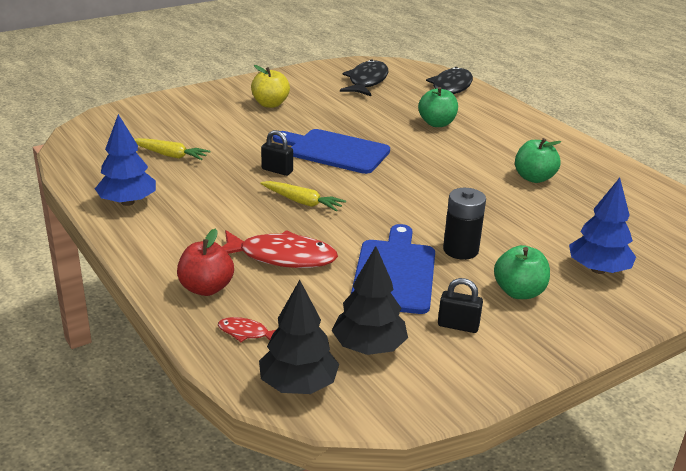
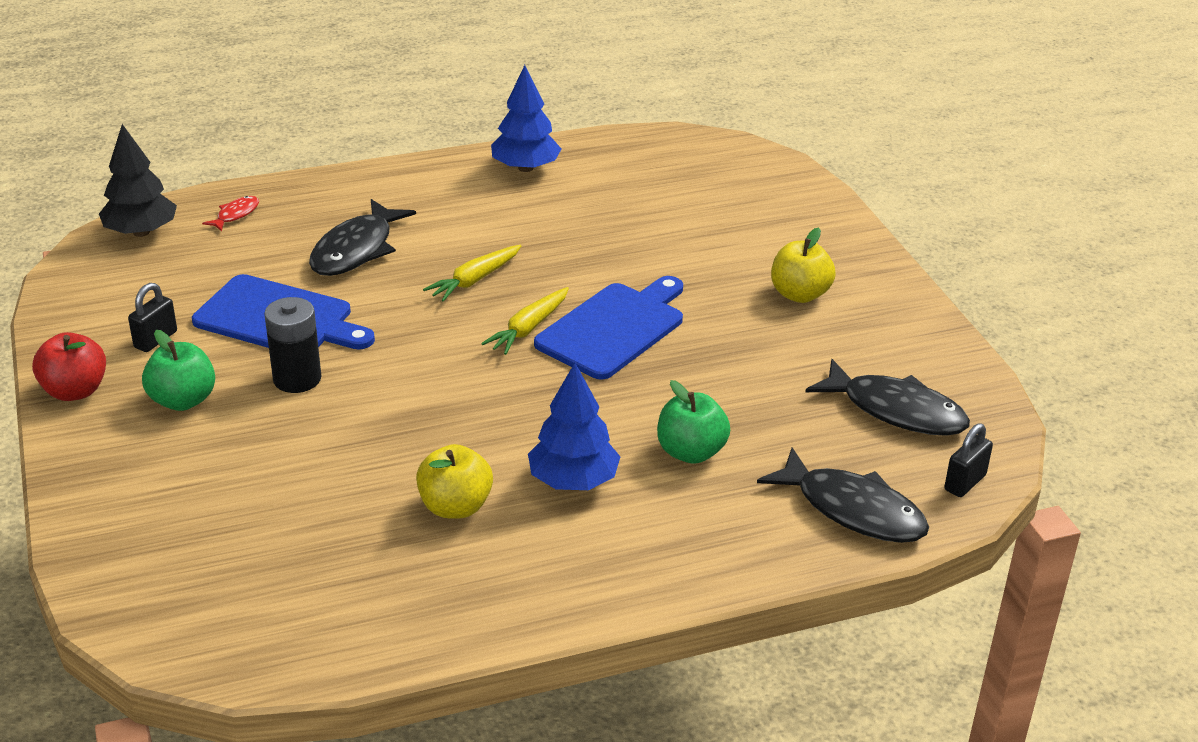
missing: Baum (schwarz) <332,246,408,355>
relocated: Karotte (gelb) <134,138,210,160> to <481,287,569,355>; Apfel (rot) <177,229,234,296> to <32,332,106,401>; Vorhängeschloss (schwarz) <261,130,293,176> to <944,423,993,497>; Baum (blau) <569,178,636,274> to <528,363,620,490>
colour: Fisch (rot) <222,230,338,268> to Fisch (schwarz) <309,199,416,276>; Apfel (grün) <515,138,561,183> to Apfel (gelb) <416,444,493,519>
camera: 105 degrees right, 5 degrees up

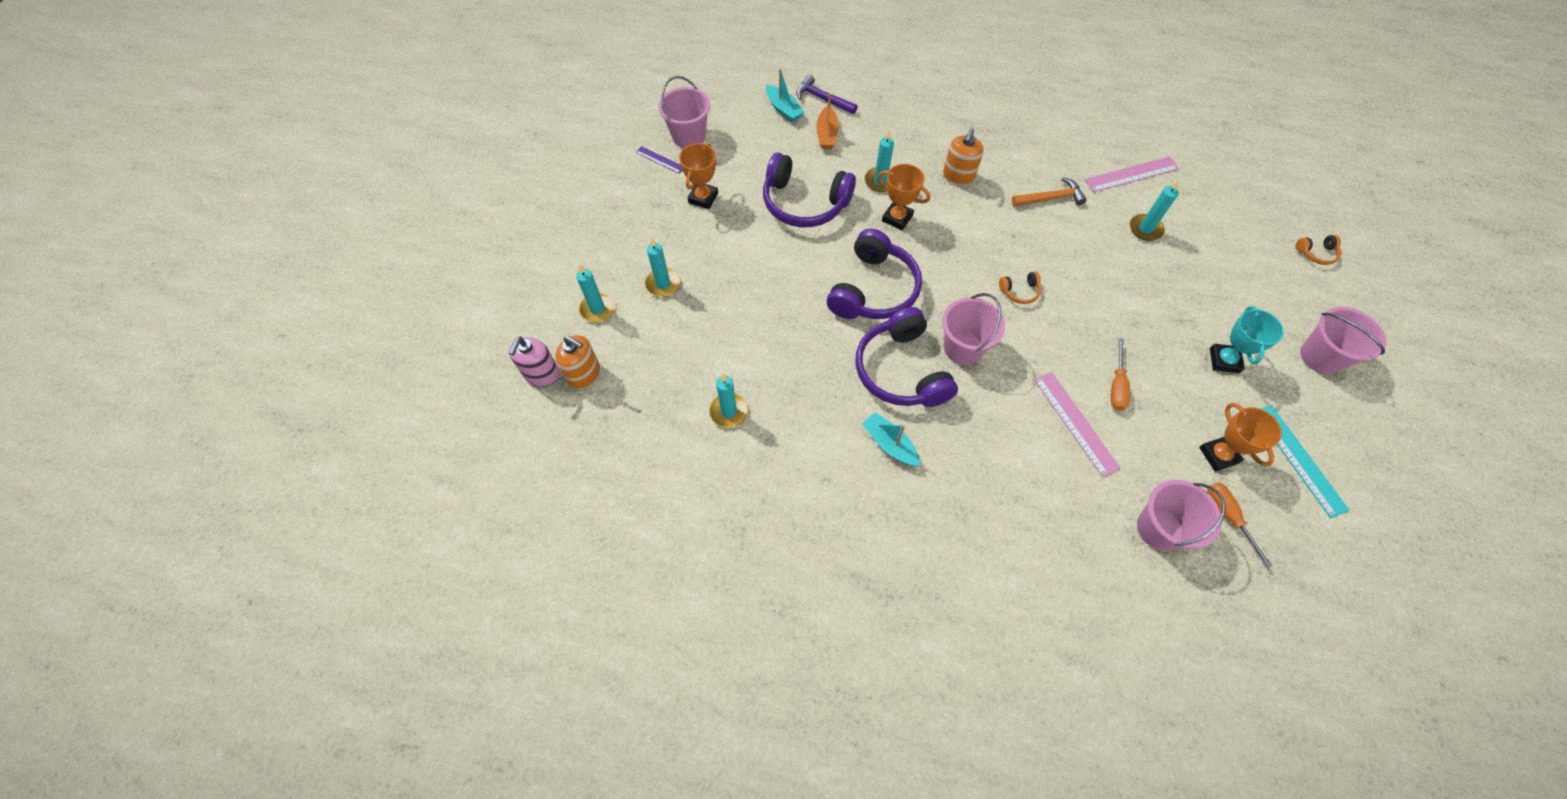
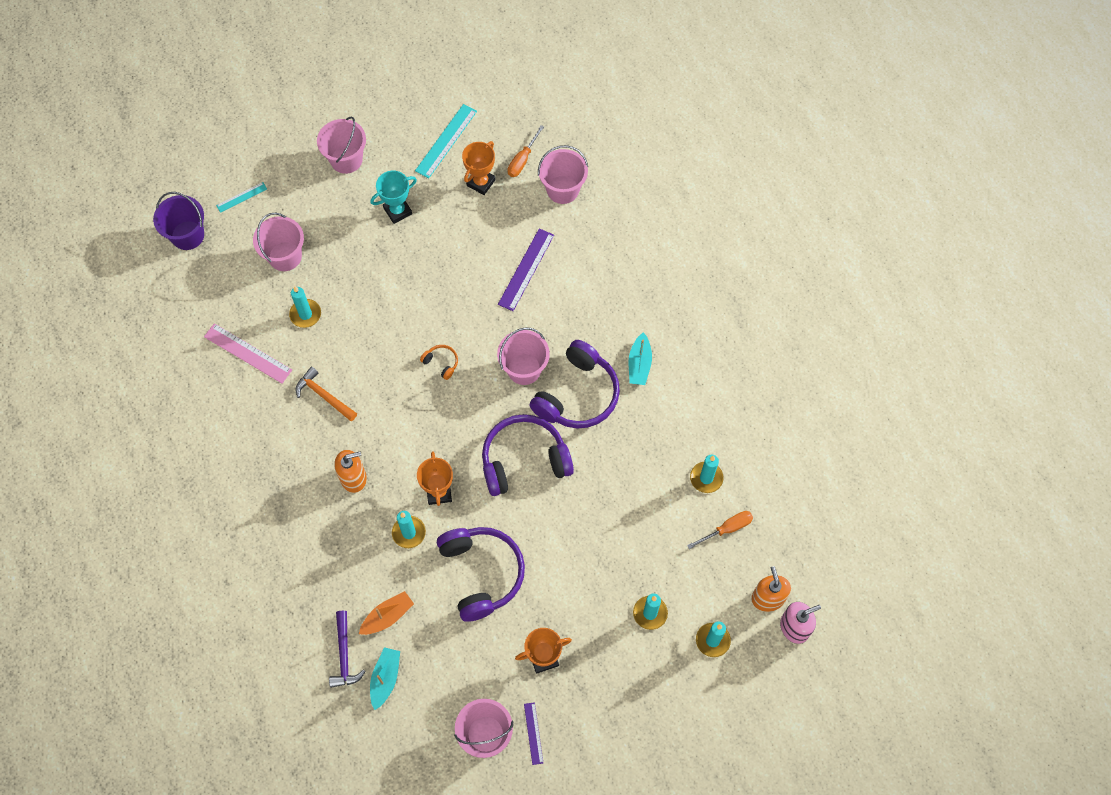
appeared: Eimer (lila) <153,192,204,250>; Eimer (rosa) <253,213,304,271>
relocated: Schraubenzieher (orange) <1111,338,1130,411> to <687,511,753,549>
exchanged: Kopfhörer (orange) <1296,235,1341,265> to Lineal (türkis) <216,182,267,213>
colour: Lineal (rosa) <1034,372,1121,477> to Lineal (lila) <498,229,554,311>
camera: 130 degrees left, 5 degrees up

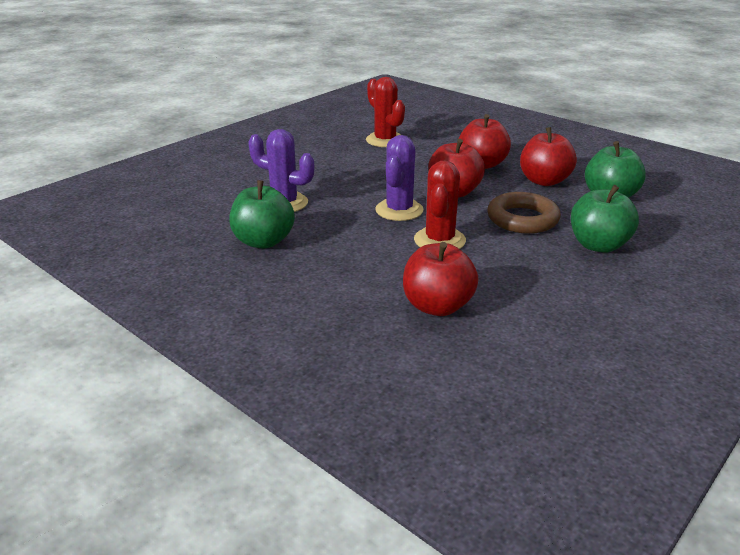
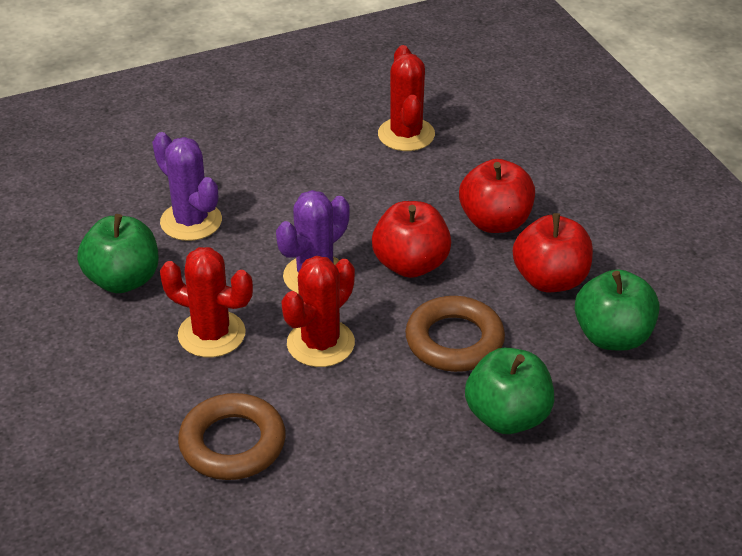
appeared: Kaktus (rot) <160,247,253,357>
exchanged: Apfel (rot) <403,242,479,316> to Ring (braun) <178,393,286,480>
camera: 25 degrees right, 10 degrees up

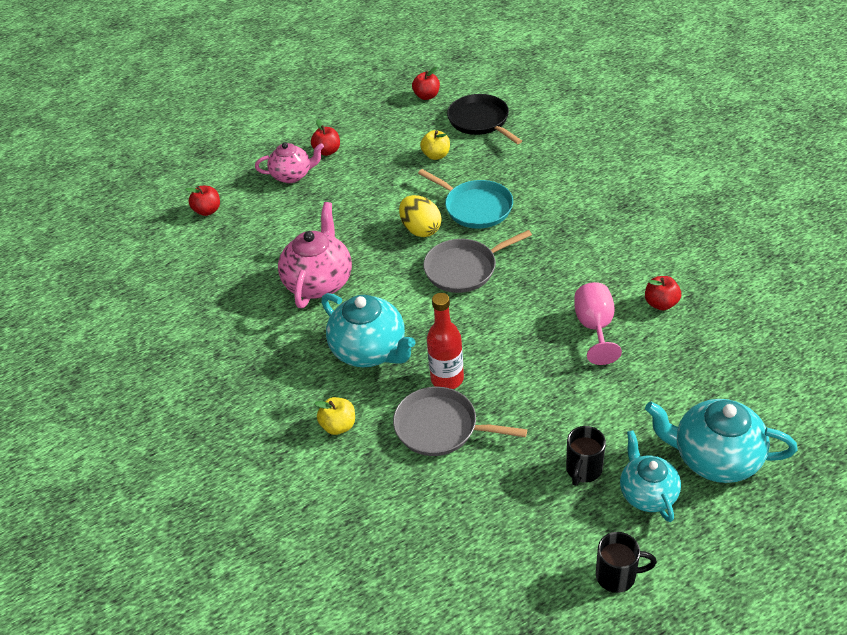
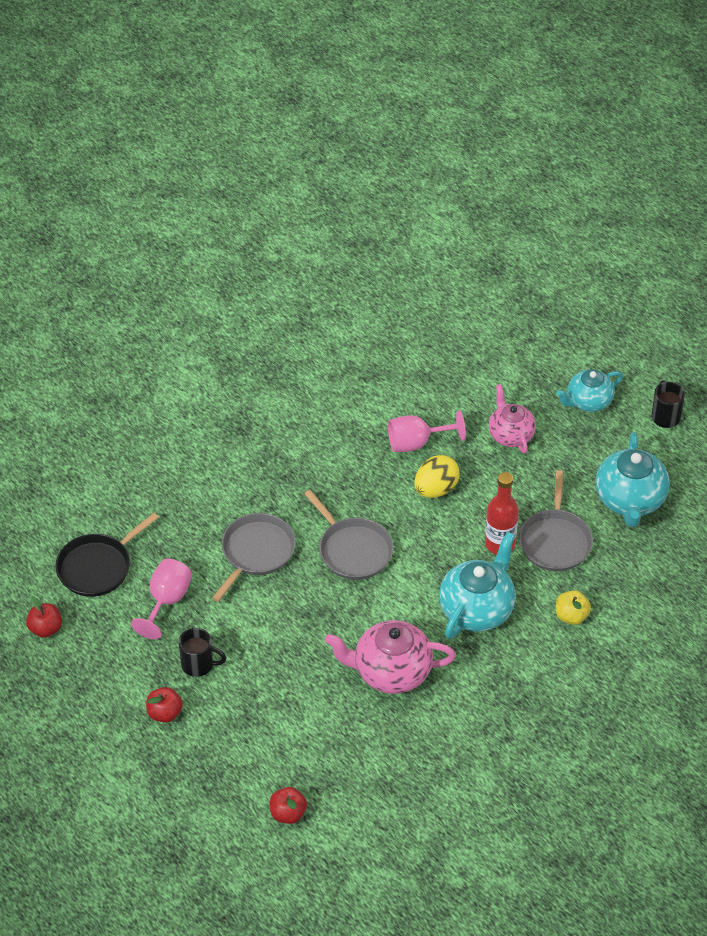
missing: Apfel (rot) <645,276,681,310>
relocated: Teekanne (rosa) <255,142,324,183> to <489,384,536,453>; Ei (gelb) <399,195,441,237> to <414,455,460,498>; Tasse (schwarz) <566,426,606,486> to <178,628,226,677>; Teekanne (türkis) <645,399,797,483> to <595,432,670,527>
exchanged: Apfel (gelb) <420,130,450,160> to Kelch (rosa) <131,559,192,639>
colour: Pfanne (türkis) <418,169,513,229> to Pfanne (grau) <212,513,296,602>
camera: 105 degrees left, 5 degrees up

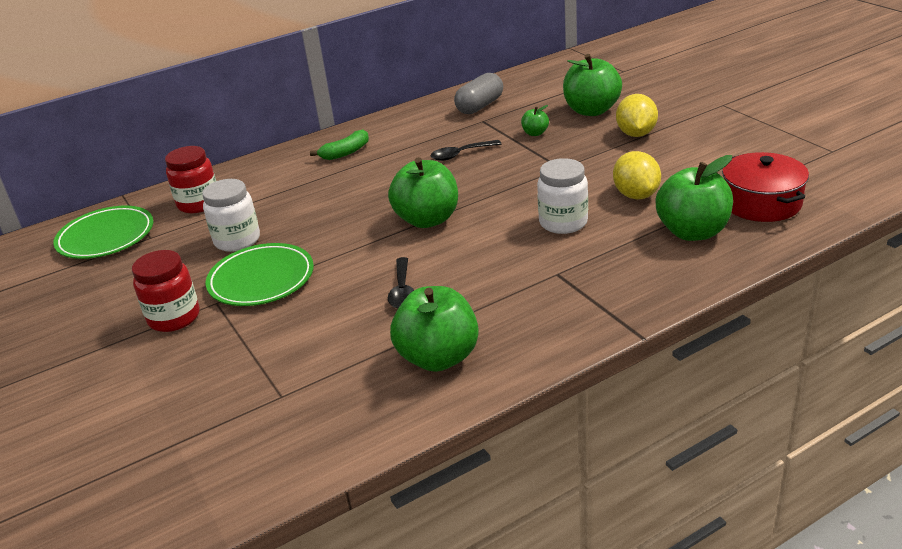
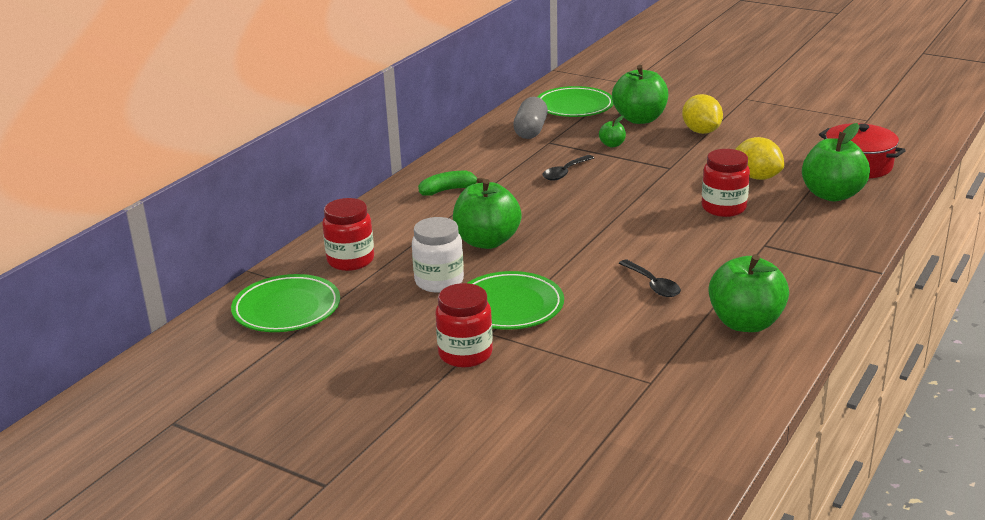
appeared: Teller (grün) <537,86,614,117>
relocated: Apfel (grün) <388,157,458,228> to <453,179,522,249>
colour: Einmachglas (weiß) <537,158,588,234> to Einmachglas (rot) <702,149,750,217>
spun: Banane (grün) <310,129,369,160> = <418,171,485,196> 135 degrees counterclockwise
camera: 30 degrees left, 5 degrees down

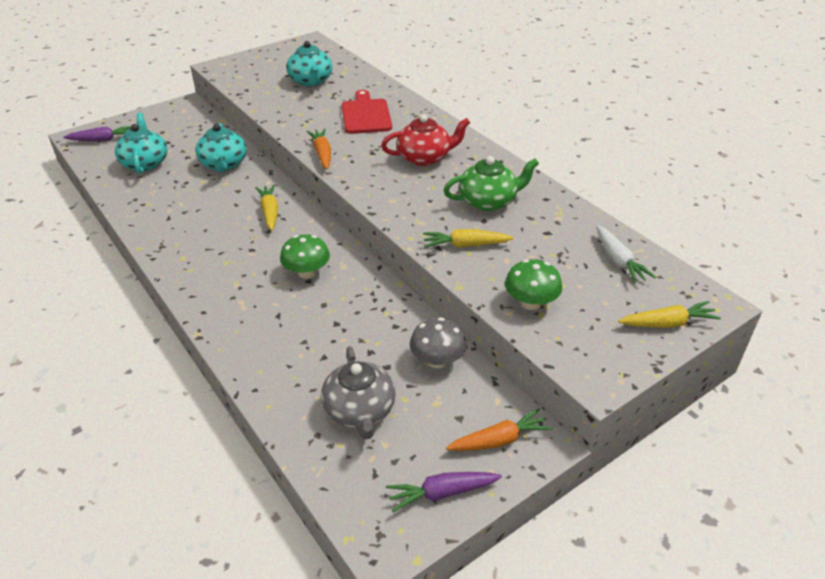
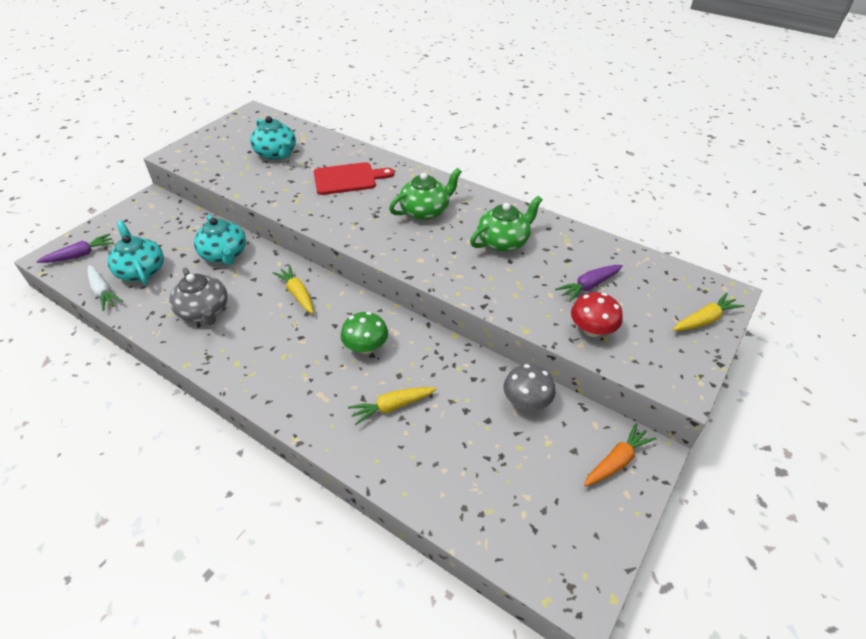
missing: Karotte (orange) <307,129,331,169>
relocated: Teekanne (grau) <321,346,396,440> to <169,268,228,325>; Karotte (lila) <386,472,502,512> to <555,265,623,302>; Karotte (gelb) <423,229,514,248> to <348,387,437,426>; Karotte (weiß) <596,225,656,284> to <87,265,123,311>
colour: Teekanne (rot) <381,114,470,166> to Teekanne (grün) <389,168,462,220>; Pilz (grün) <505,259,562,310> to Pilz (rot) <571,292,623,337>
spun: Schneidebrett (rot) <342,90,392,134> = <314,162,394,195> 105 degrees clockwise
camera: 20 degrees left, 5 degrees up

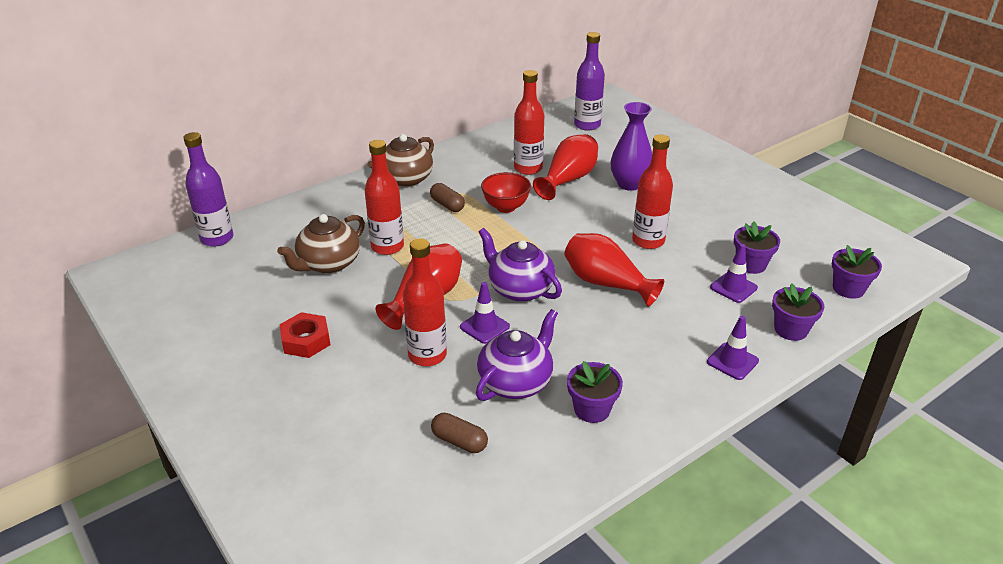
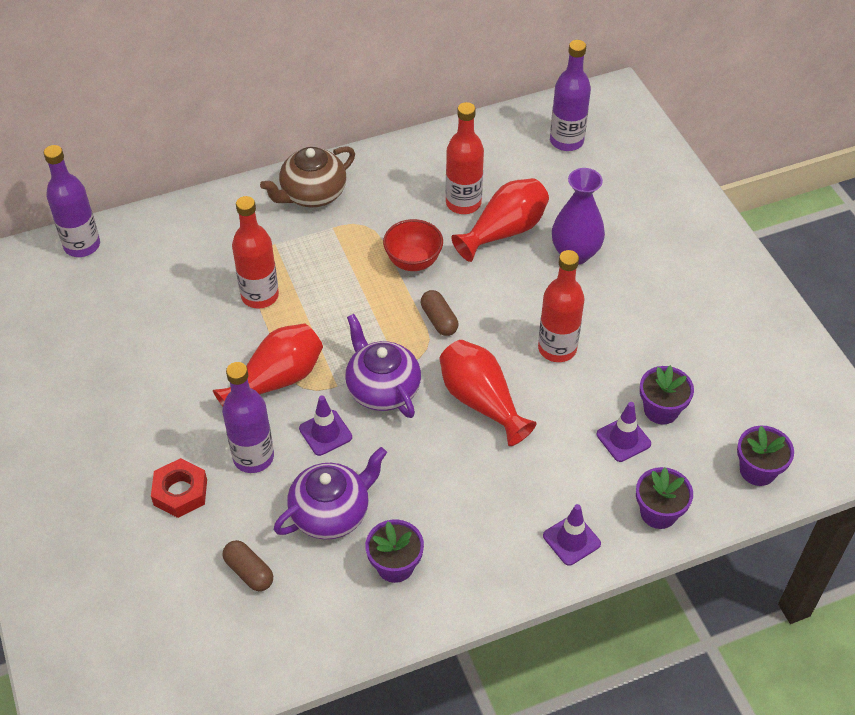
missing: Teekanne (braun) <277,214,365,274>
relocated: Sechskantmutter (rot) <279,312,330,358> to <151,458,207,518>; Kapsel (braun) <430,183,465,212> to <421,290,458,336>
colour: Flasche (rot) <403,238,447,366> to Flasche (lila) <222,362,274,473>
camera: 15 degrees right, 15 degrees up

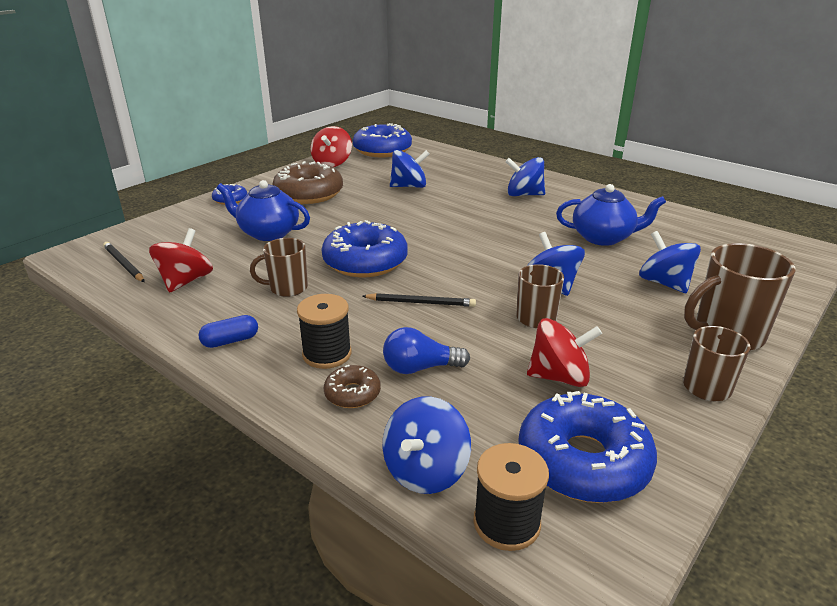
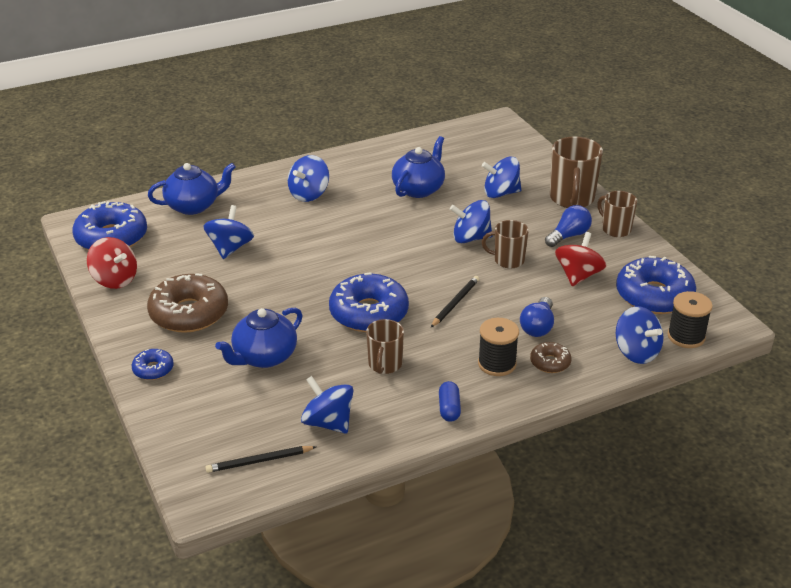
appeared: Teekanne (blau) <148,163,236,215>; Glühbirne (blau) <545,205,592,247>
colour: Kreisel (rot) <149,228,213,293> to Kreisel (blau) <301,376,354,434>
camera: 65 degrees left, 5 degrees up

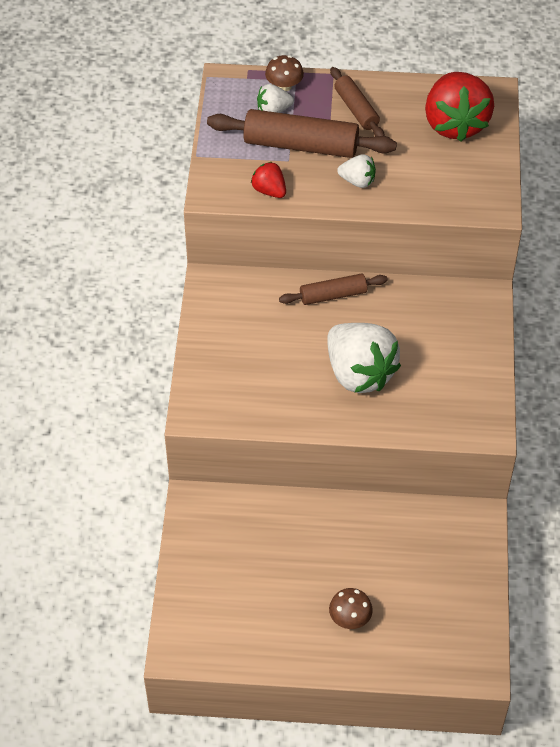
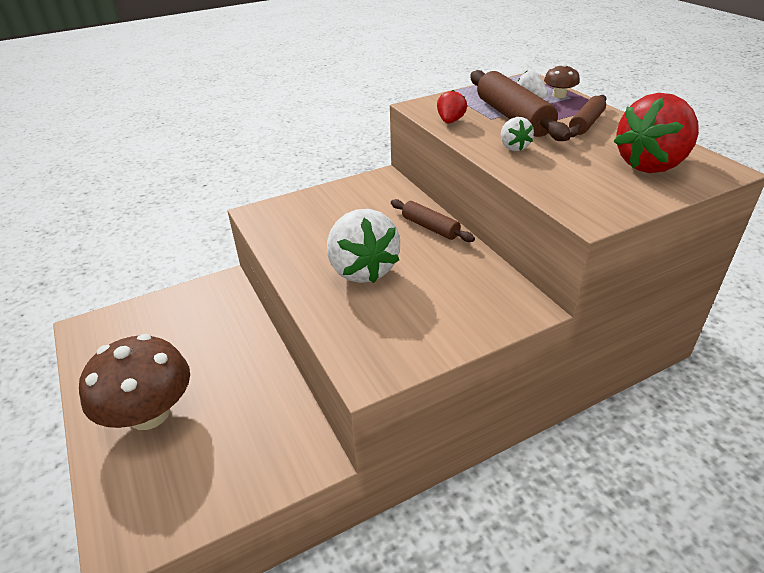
spun: Erdbeere (weiß) <327,323,401,393> = <327,209,400,283> 45 degrees counterclockwise
size: Pilz (braun) <329,588,373,629> = <79,334,190,430> x2.29
camera: 60 degrees right, 15 degrees down

